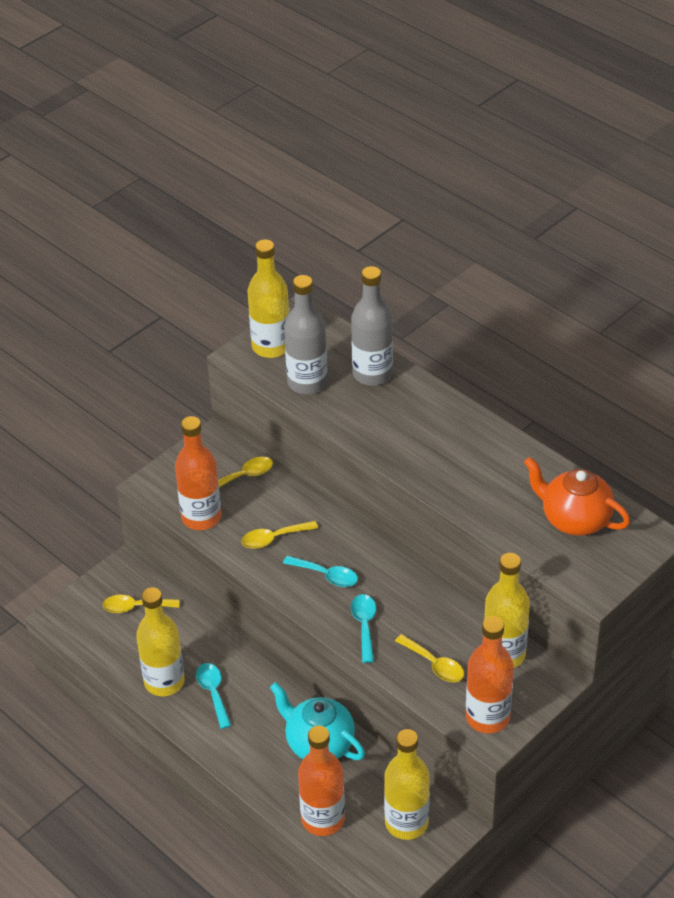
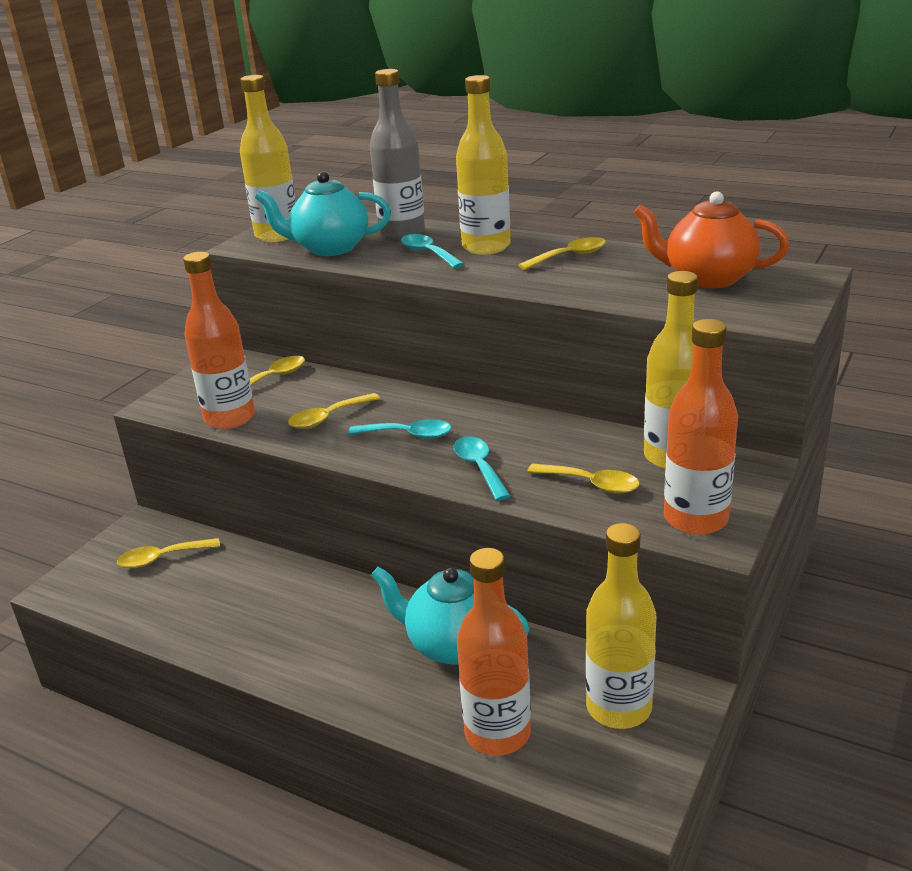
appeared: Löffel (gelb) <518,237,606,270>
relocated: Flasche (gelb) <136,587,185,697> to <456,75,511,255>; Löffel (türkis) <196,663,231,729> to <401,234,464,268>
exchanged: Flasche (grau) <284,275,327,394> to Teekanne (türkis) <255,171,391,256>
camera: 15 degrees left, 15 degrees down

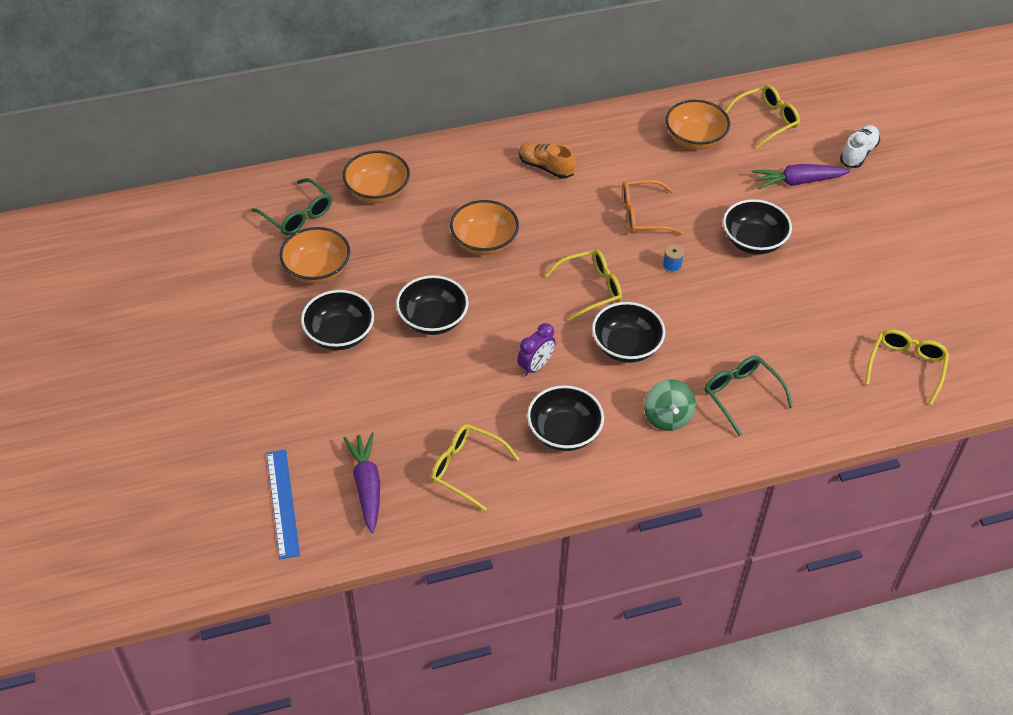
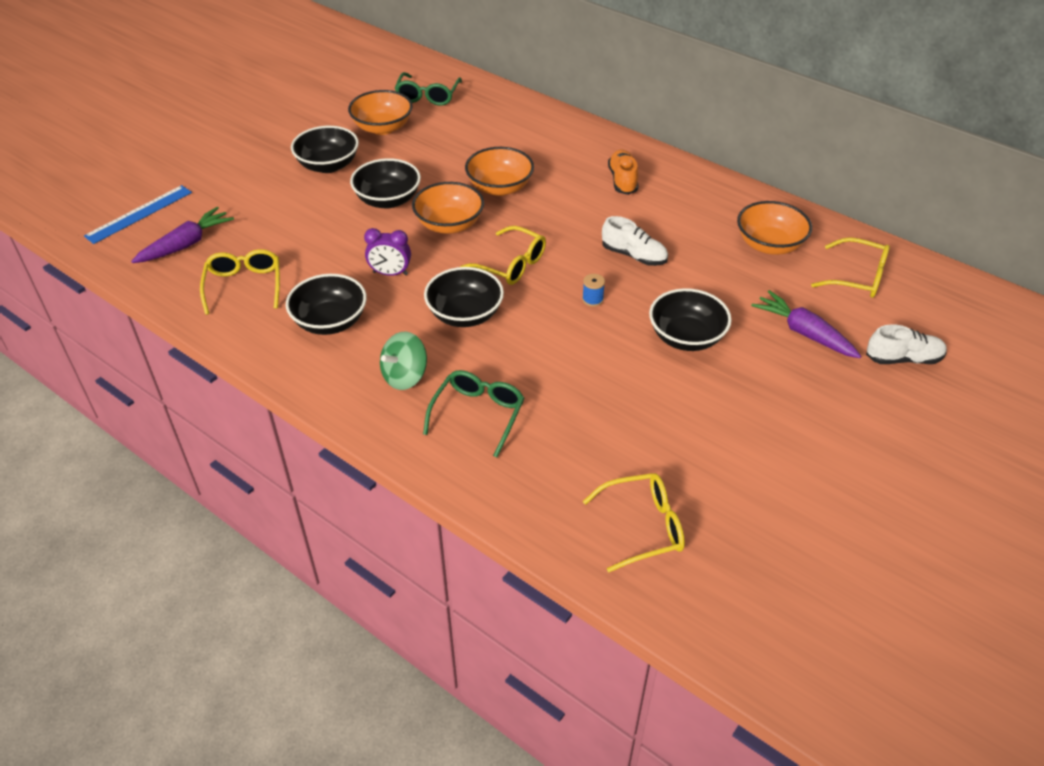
relocated: Schüssel (orange) <343,151,410,203> to <412,182,484,234>
exchanged: Brille (orange) <622,179,684,235> to Schuh (weiß) <602,216,668,266>
camera: 55 degrees right, 5 degrees down

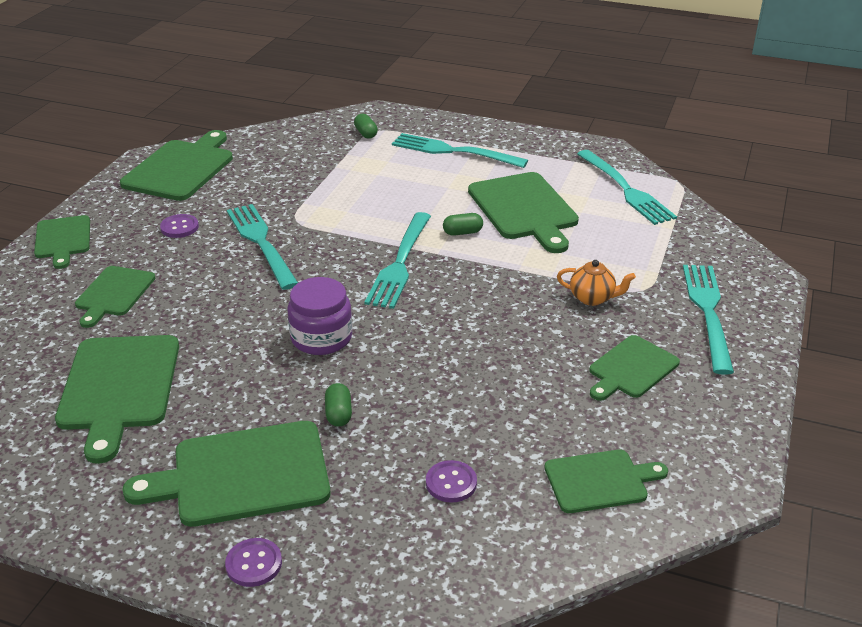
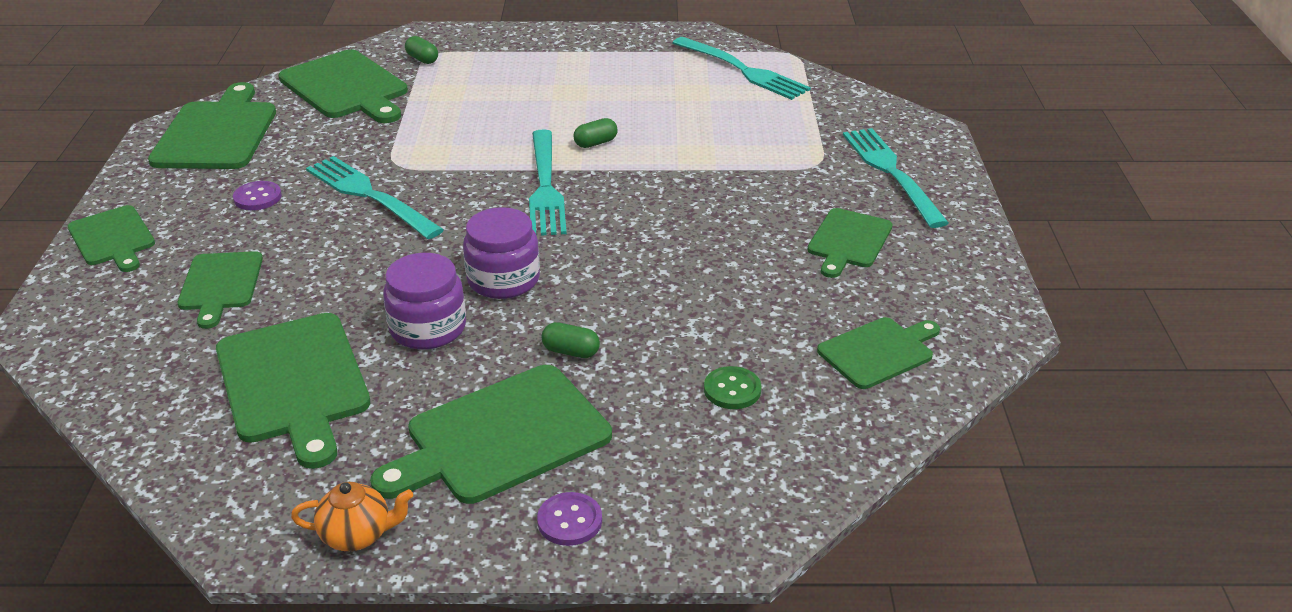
missing: Gabel (türkis) <392,133,528,168>
appeared: Einmachglas (lila) <383,253,466,349>
relocated: Schneidebrett (grün) <468,172,579,253> to <278,49,408,123>; Teekanne (orange) <557,260,636,306> to <291,482,413,551>
colour: Knopf (lila) <426,460,477,502> to Knopf (grün) <704,366,761,409>
spun: Kapsel (grün) <325,383,352,427> = <541,322,600,358> 45 degrees counterclockwise
camera: 20 degrees left, 0 degrees up

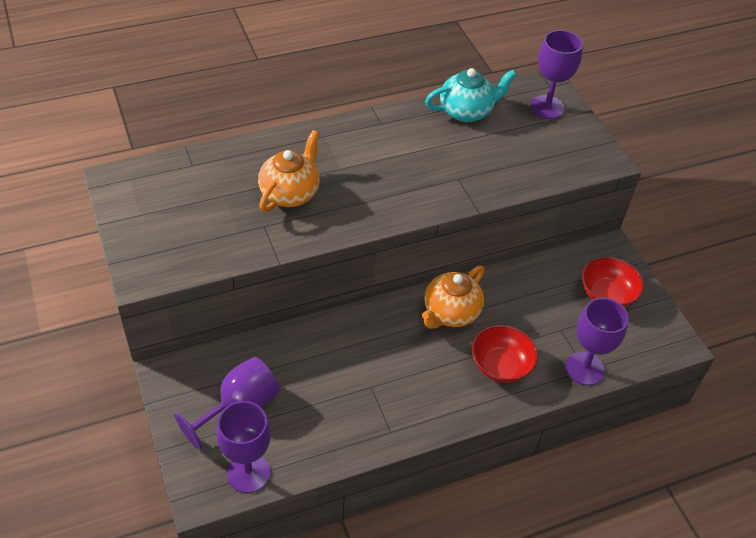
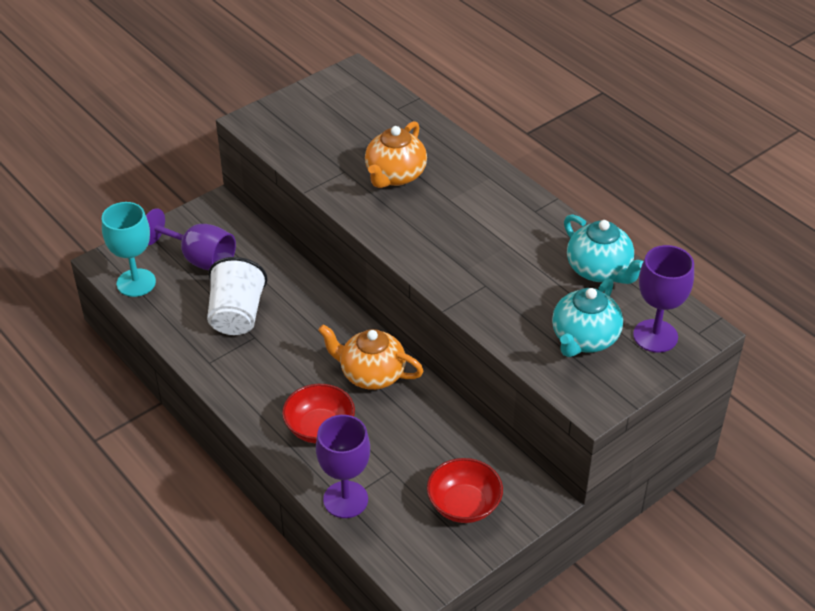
appeared: Becher (weiß) <207,257,268,335>; Teekanne (türkis) <552,278,623,357>
colour: Kelch (lila) <216,401,271,493> to Kelch (türkis) <102,202,156,297>
spun: Teekanne (orange) <258,130,320,212> = <365,121,427,188> 105 degrees clockwise
camera: 75 degrees right, 5 degrees down

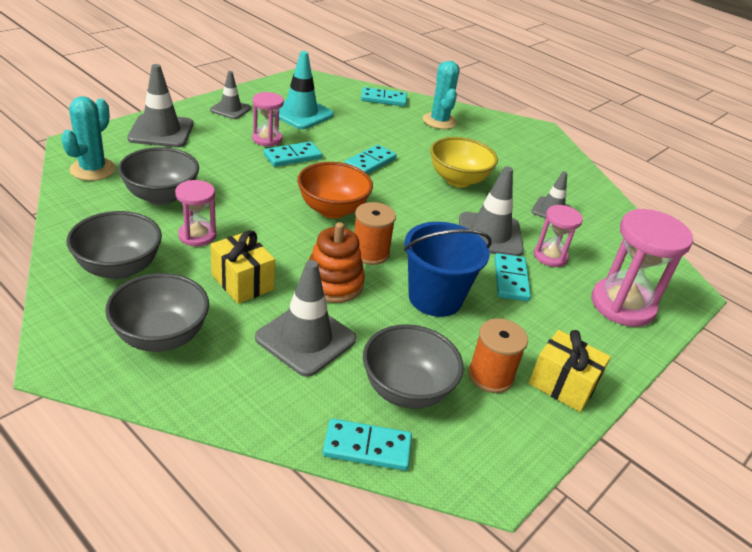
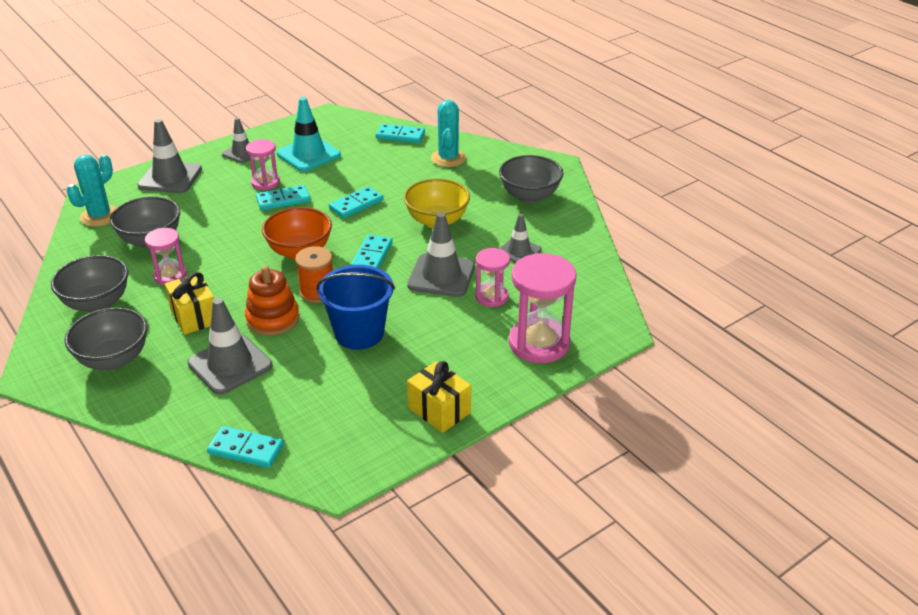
missing: Garnrolle (orange) <468,318,528,393>
relocated: Schüssel (grau) <363,324,464,409> to <499,155,563,203>; Dominostein (türkis) <495,253,531,301> to <351,234,393,268>
camera: 15 degrees right, 0 degrees up

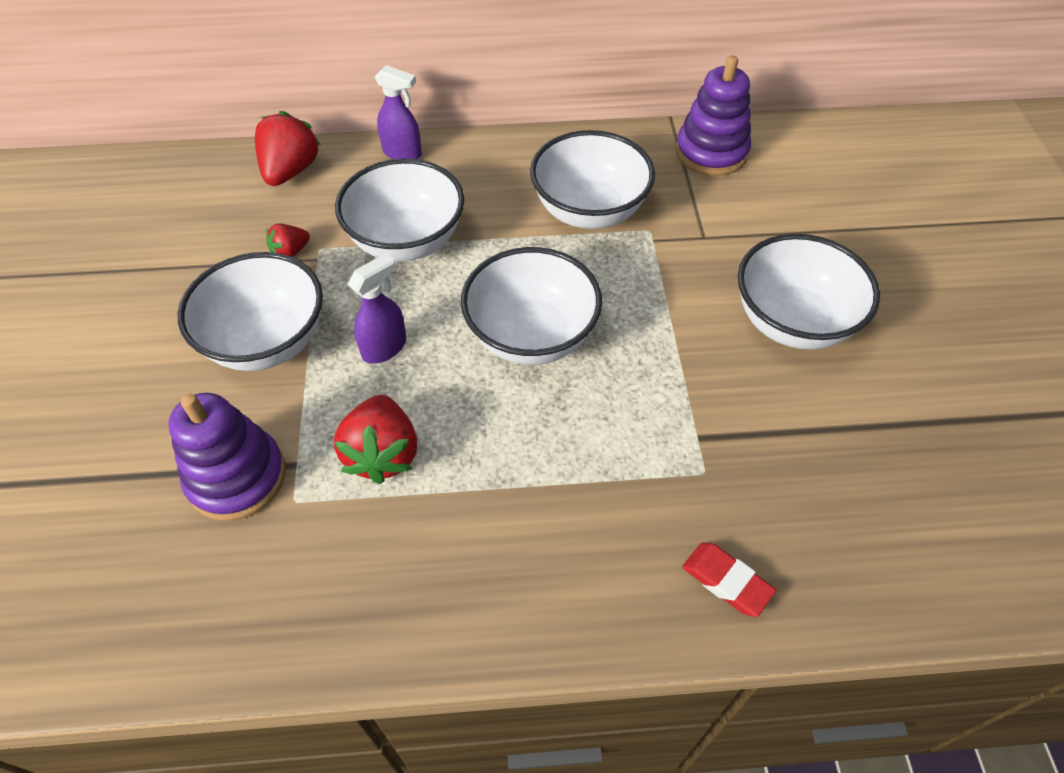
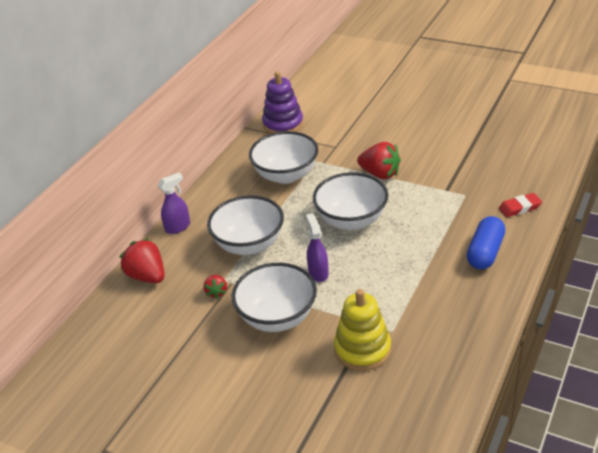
missing: Schüssel (weiß) <738,234,880,350>
appeared: Kapsel (blau) <467,216,505,270>
relocated: Erdbeere (rot) <334,395,418,484> to <357,142,401,179>
colour: Stapelspielzeug (lila) <168,393,286,521> to Stapelspielzeug (gelb) <334,289,391,371>
camera: 55 degrees left, 15 degrees down

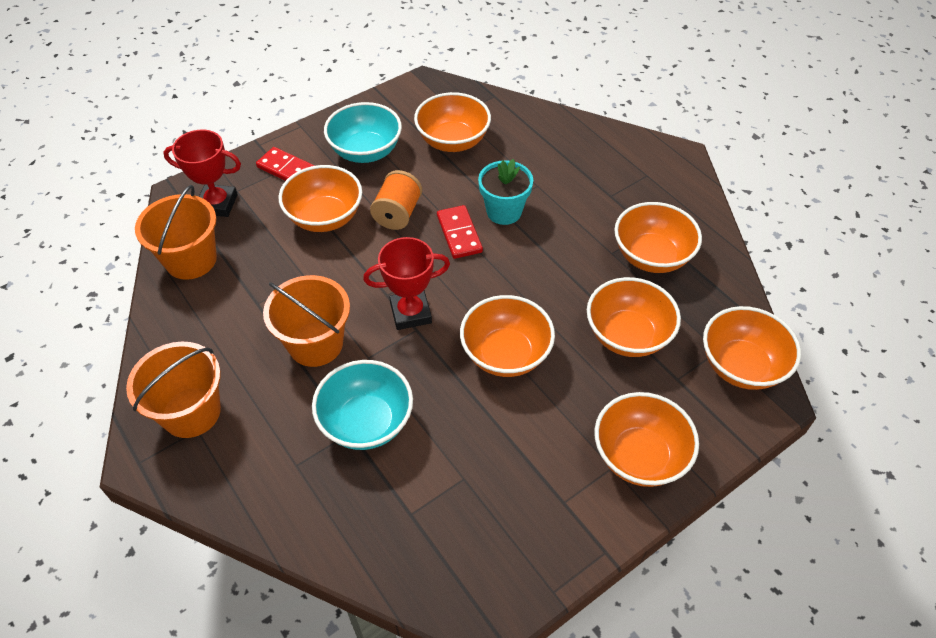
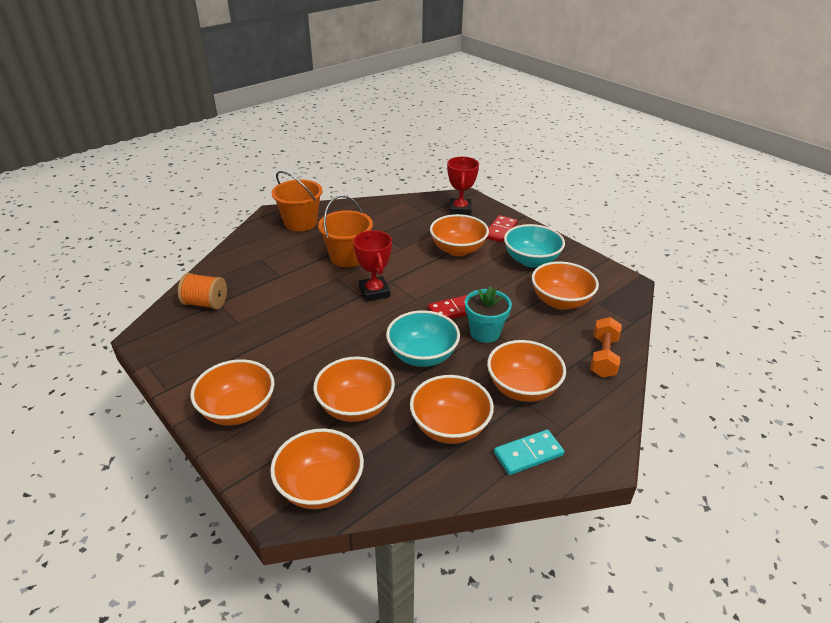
missing: Eimer (orange) <135,185,217,280>
appeared: Dominostein (türkis) <494,429,564,475>; Hantel (orange) <590,317,622,378>
relocated: Schüssel (türkis) <312,360,413,450> to <386,310,460,367>; Garnrolle (orange) <370,170,422,230> to <178,273,227,310>; Schüssel (orange) <460,295,555,377> to <487,340,566,402>
camera: 85 degrees right, 15 degrees down

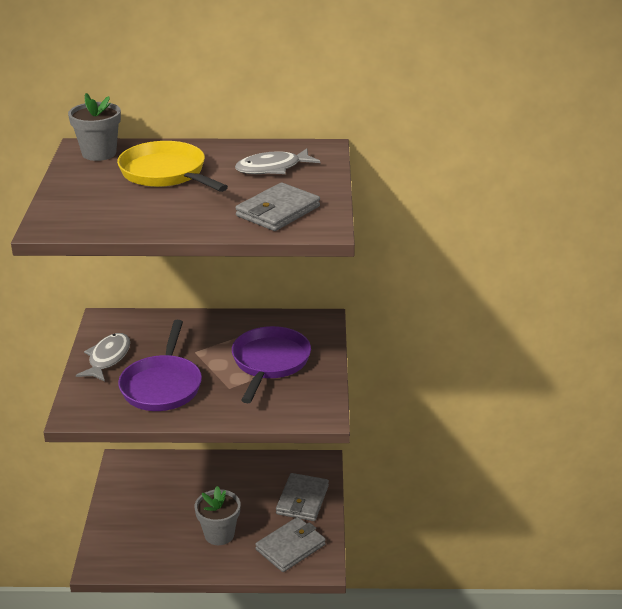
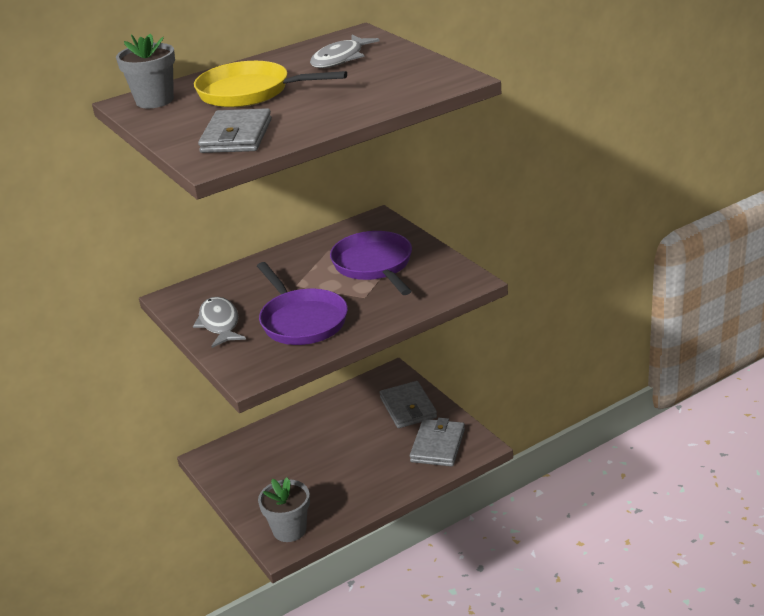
relocated: Blumentopf (grau) <195,486,241,545> to <258,477,310,542>; Geldbörse (grau) <236,182,320,231> to <198,108,272,153>
camera: 30 degrees left, 0 degrees up

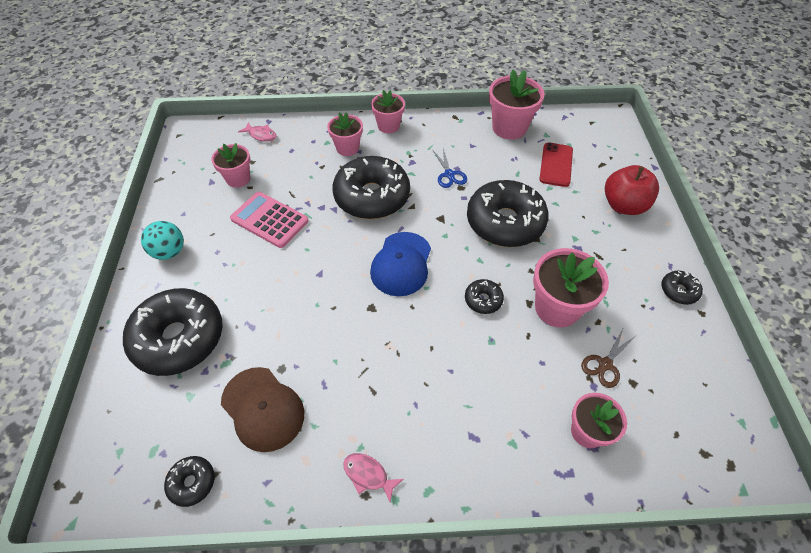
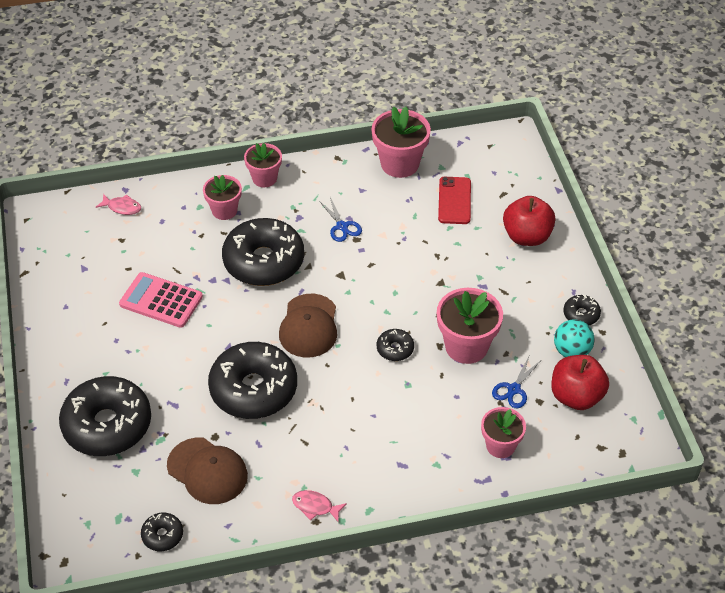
missing: Blumentopf (rosa) <211,143,250,188>
appeared: Apfel (rot) <551,355,609,410>
relocated: Ball (türkis) <141,221,184,260> to <554,320,595,357>; Donut (schwarz) <467,180,549,247> to <208,342,297,419>
colour: Kappe (blau) <370,232,431,296> to Kappe (braun) <279,294,337,358>; Schere (braun) <581,327,635,388> to Schere (blau) <492,356,541,408>
camera: 10 degrees left, 5 degrees down

